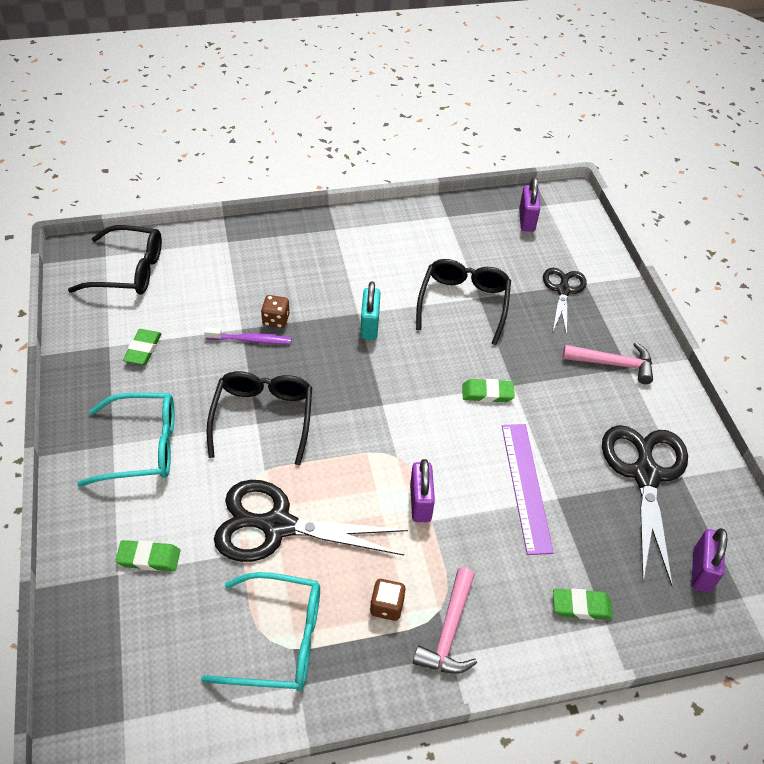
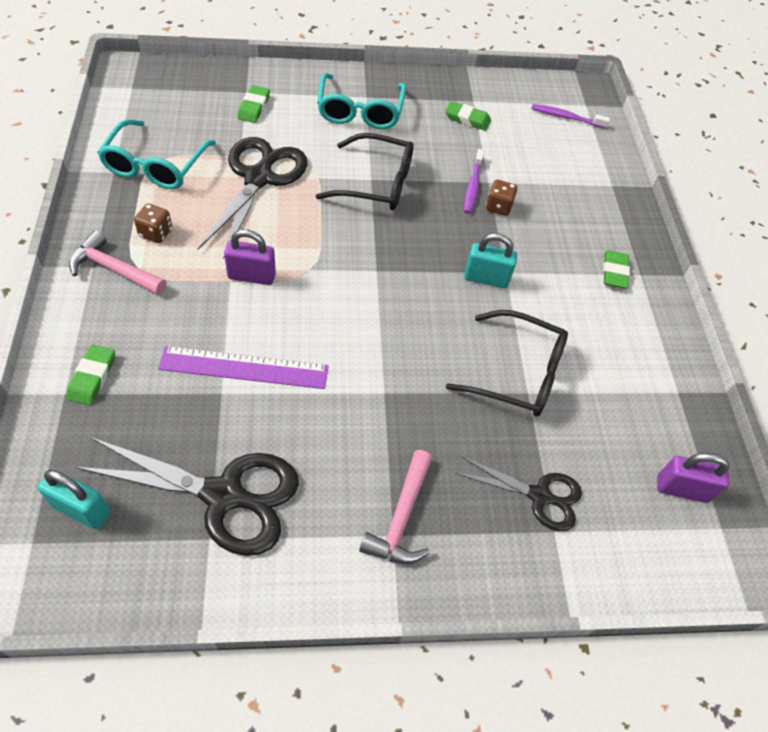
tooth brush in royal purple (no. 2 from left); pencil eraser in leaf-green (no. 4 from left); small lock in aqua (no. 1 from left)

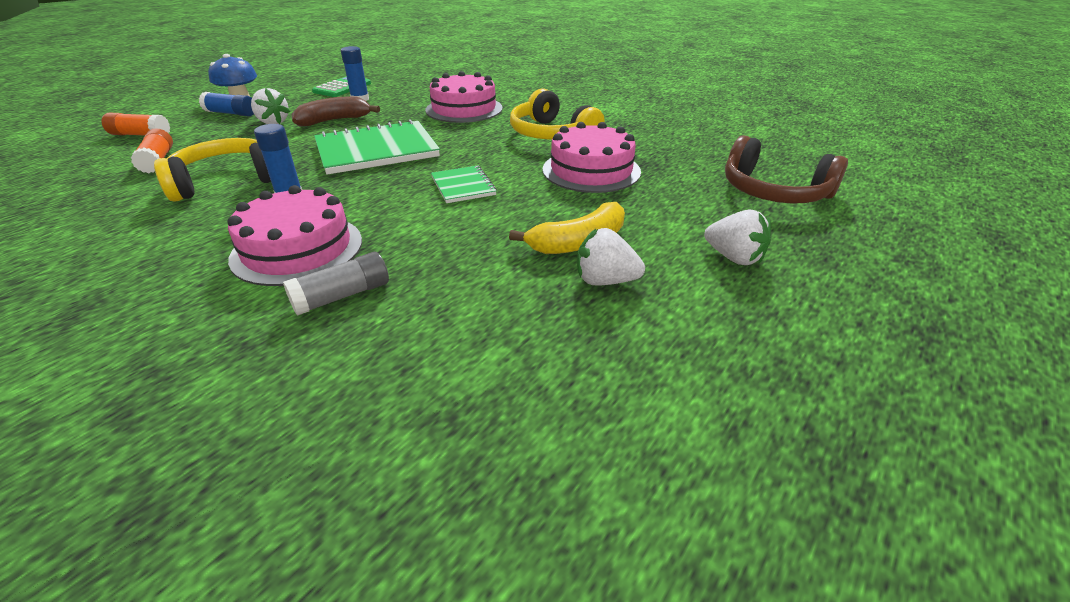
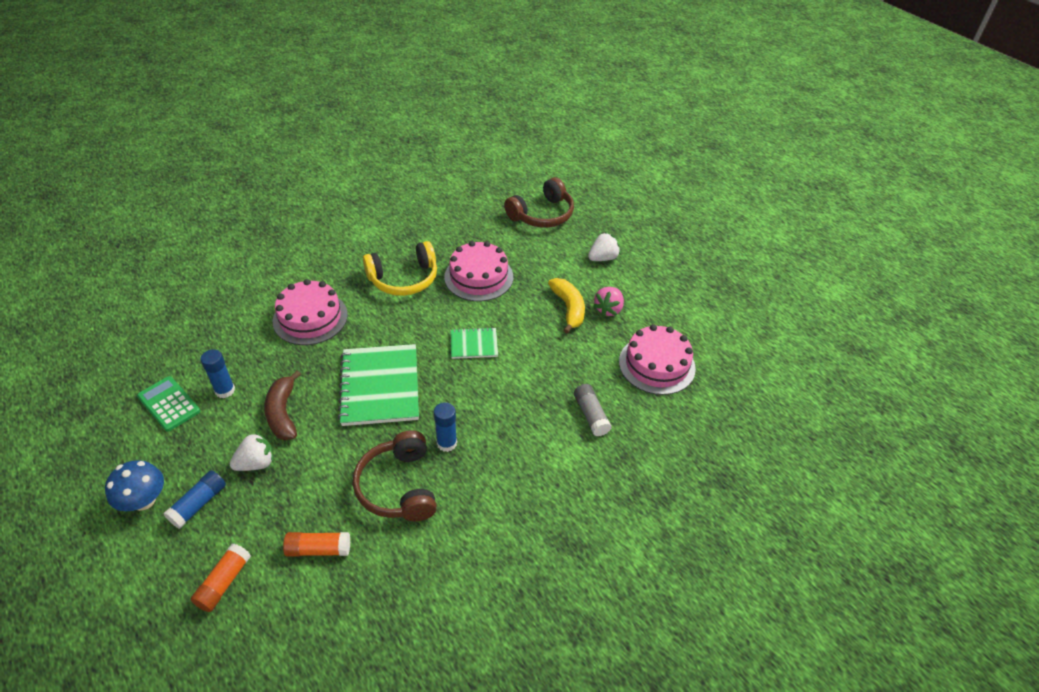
headset in dark brown (no. 1 from left); layer cake in pink (no. 3 from left); strawberry in pink

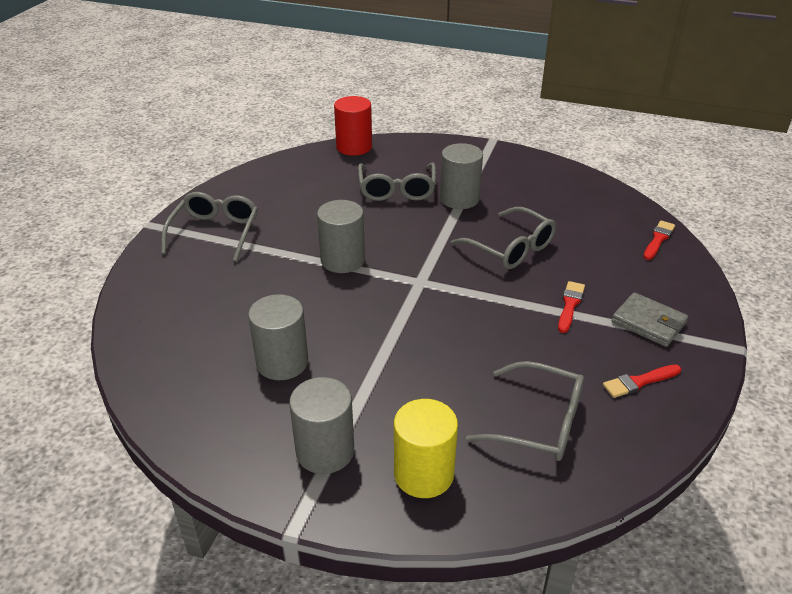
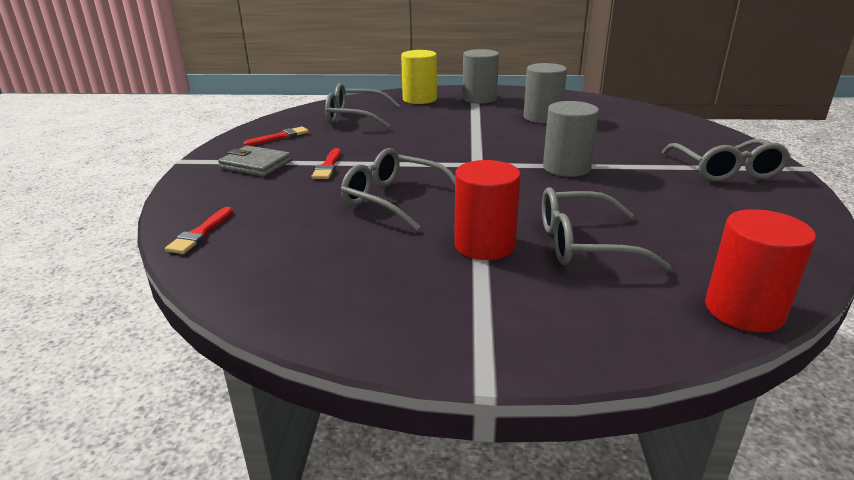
glasses in gray (no. 3 from left); solid cylinder in scarlet (no. 1 from left)

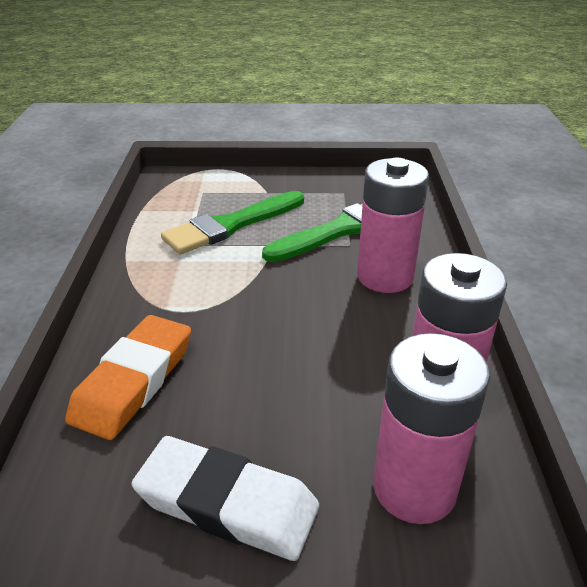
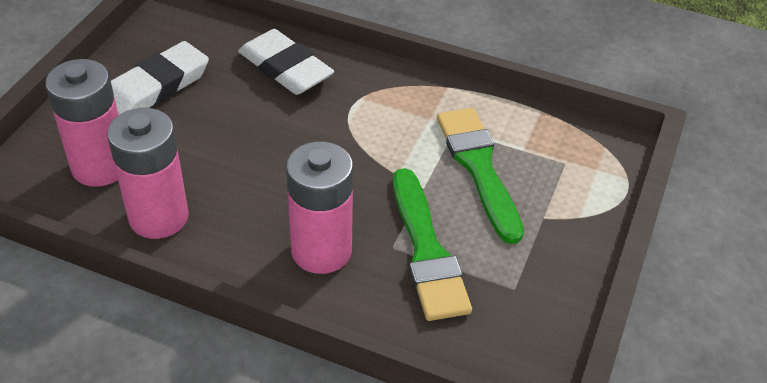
pencil eraser in snow-white (no. 2 from left)

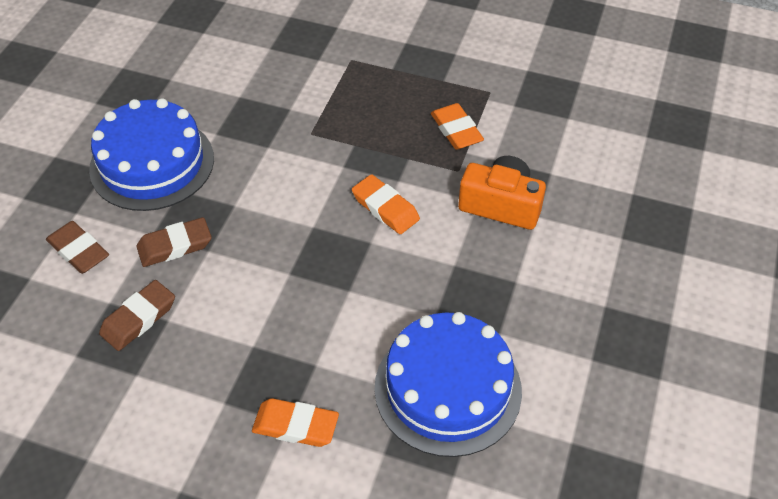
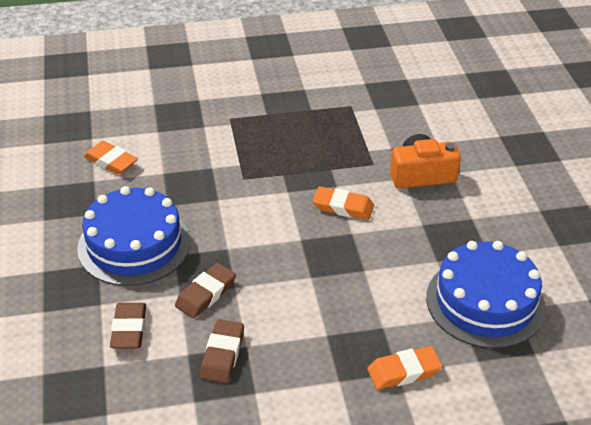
pencil eraser in dark brown (no. 1 from left); pencil eraser in bright orange (no. 1 from left)

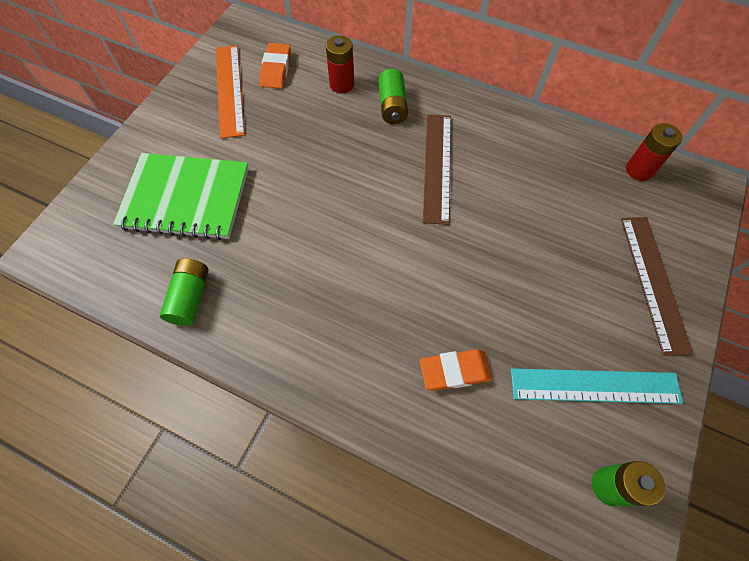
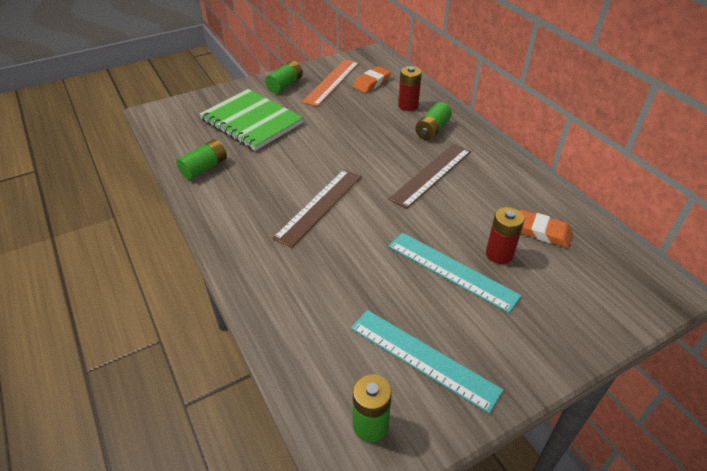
pencil eraser in bright orange (no. 2 from left); measuring stick in dark brown (no. 1 from left); battery in scarlet (no. 2 from left); battery in leaf-green (no. 2 from left); measuring stick in aqua (no. 2 from left)

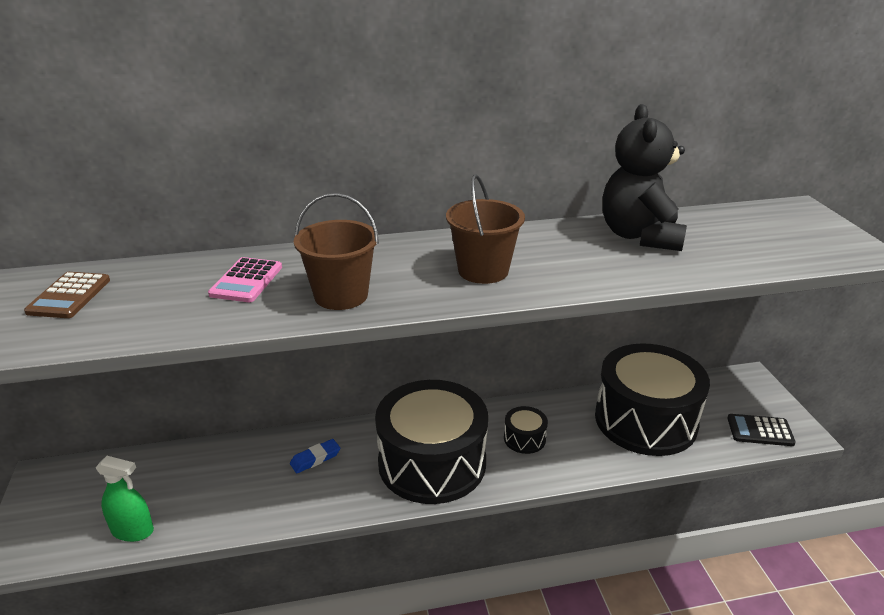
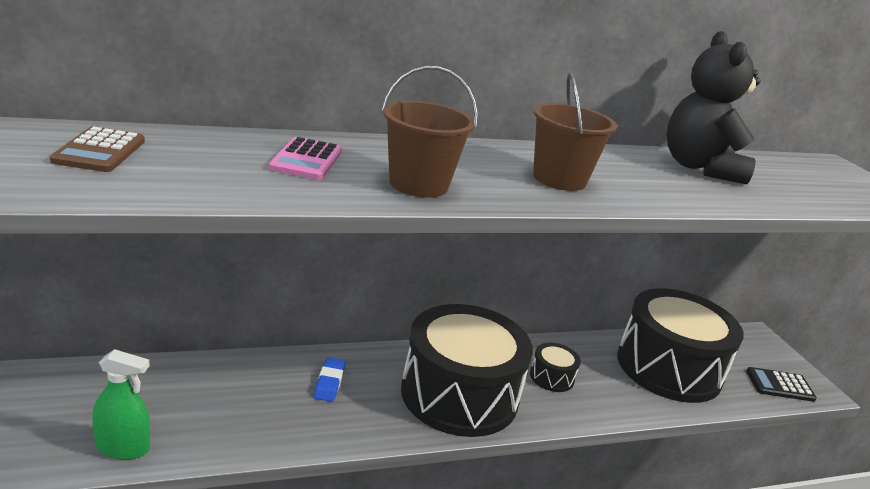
pencil eraser in blue

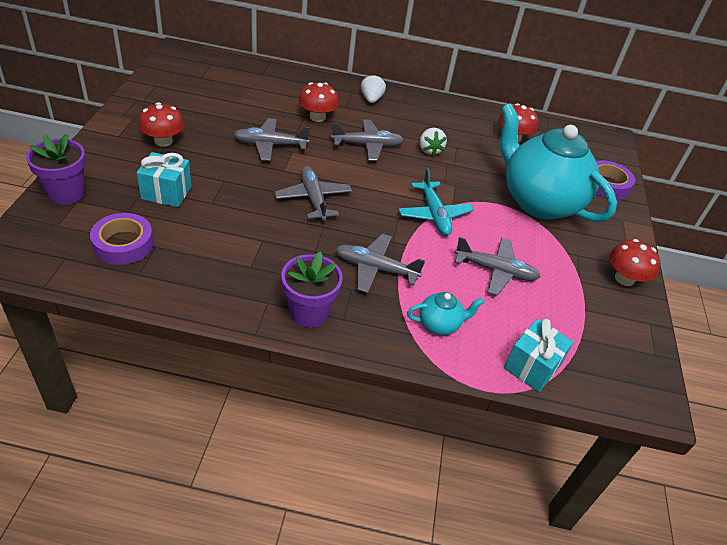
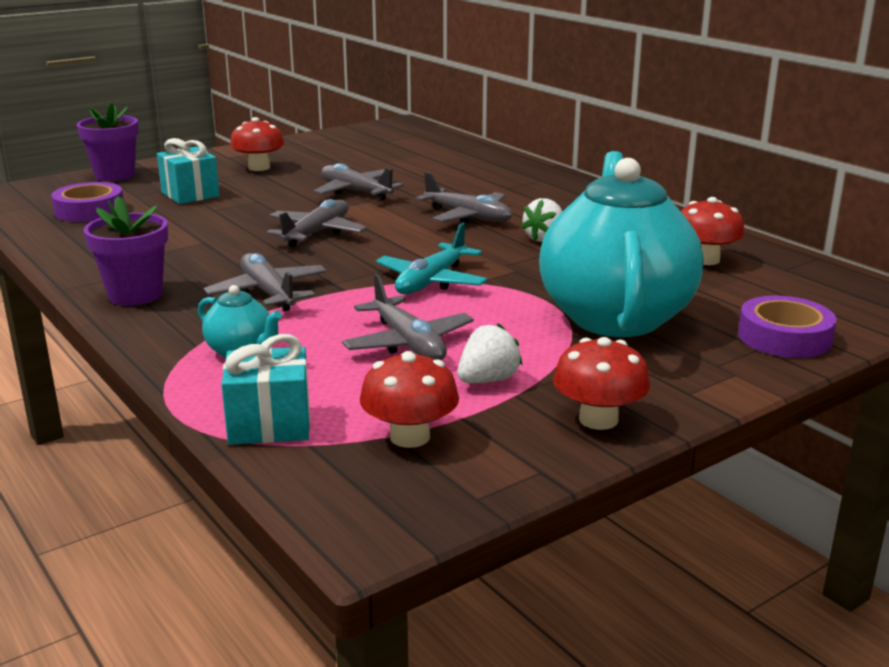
fungus in scarlet (no. 2 from left); strawberry in snow-white (no. 1 from left)

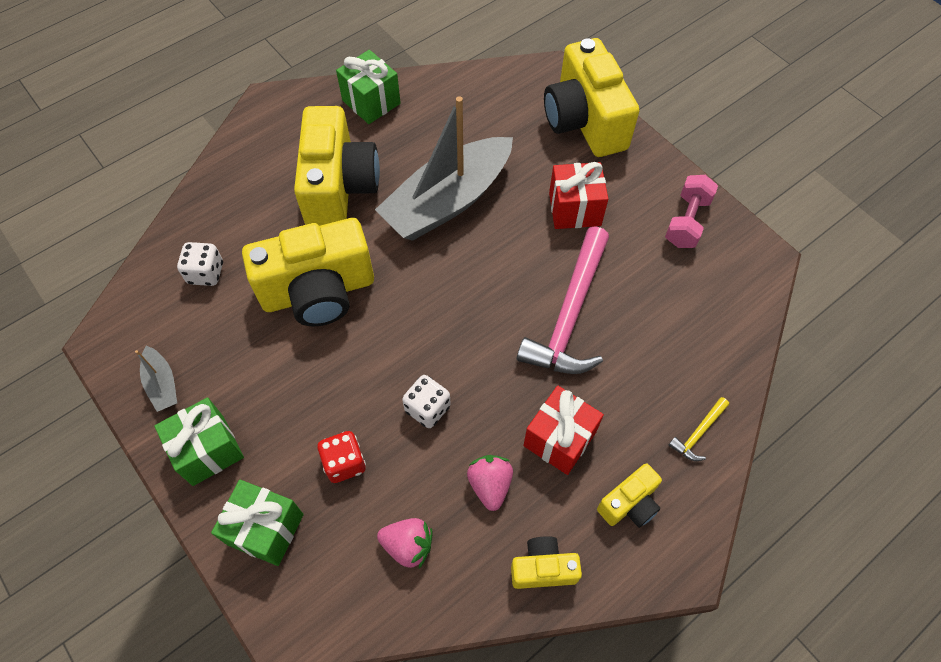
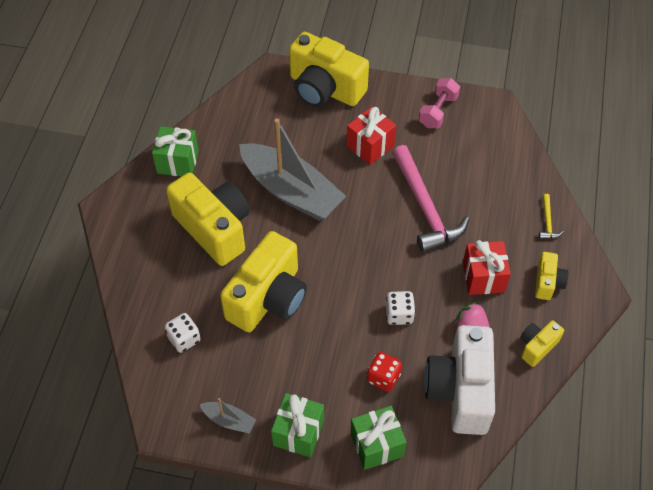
boat in gray (no. 2 from left); camera in snow-white; free weight in pink

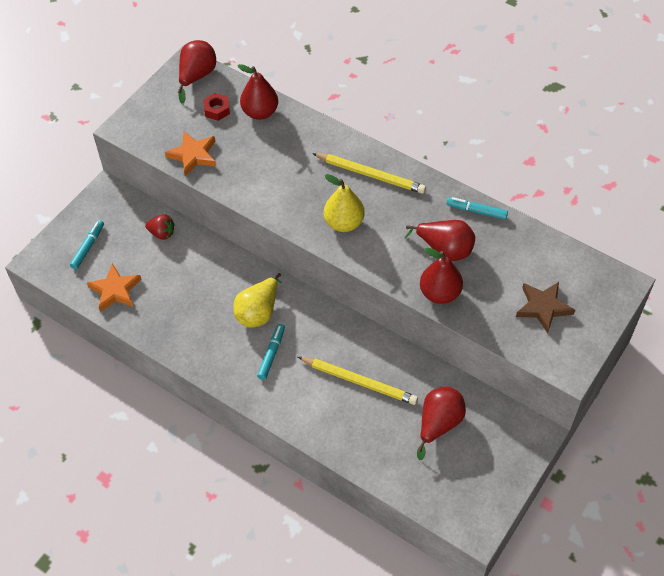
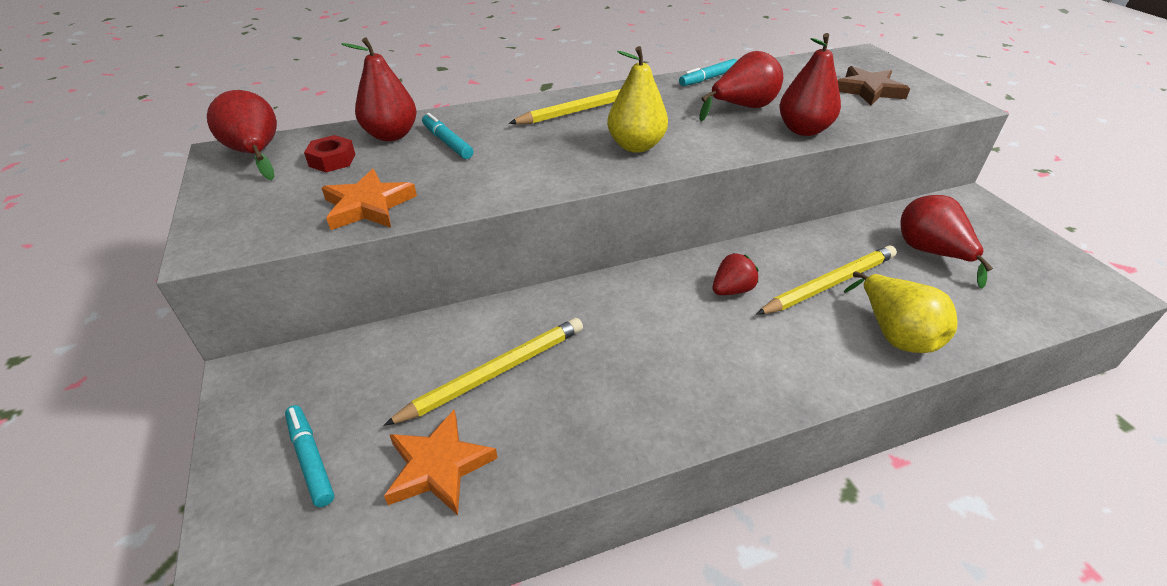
strawberry in scarlet; pear in yellow (no. 2 from left); marker in aqua (no. 2 from left); wooden pencil in yellow (no. 1 from left)

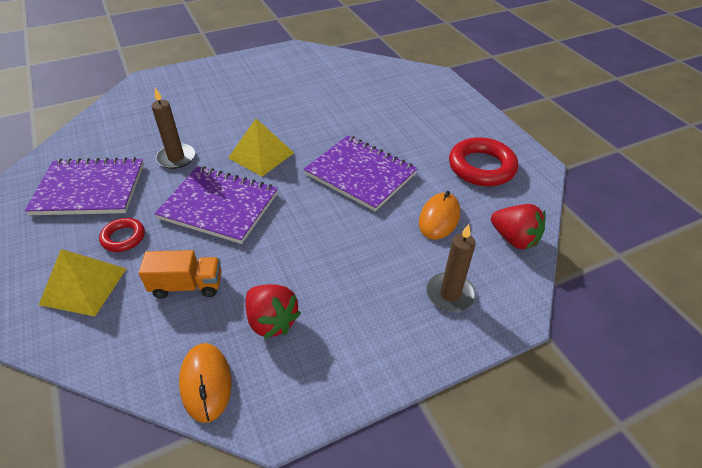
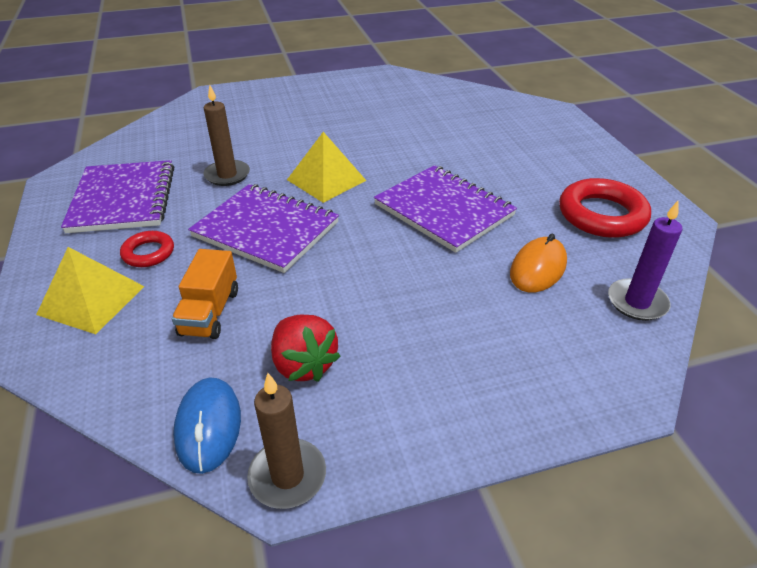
exercise book in royal purple (no. 1 from left); truck in bright orange; PC mouse in blue; pillar candle in dark brown (no. 2 from left); pillar candle in royal purple

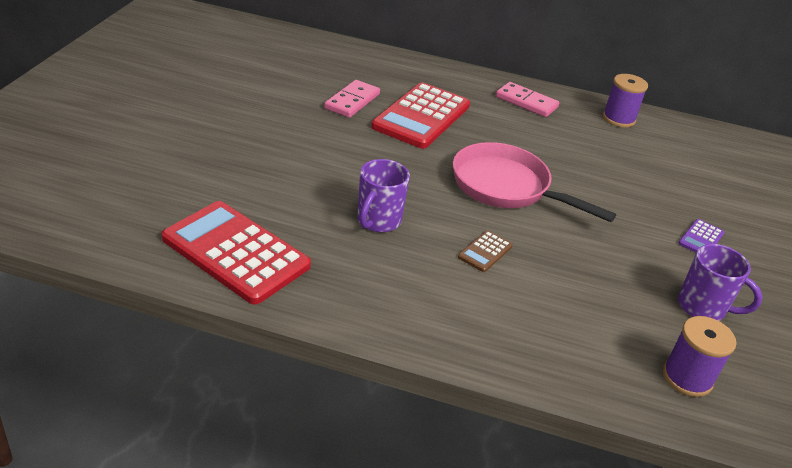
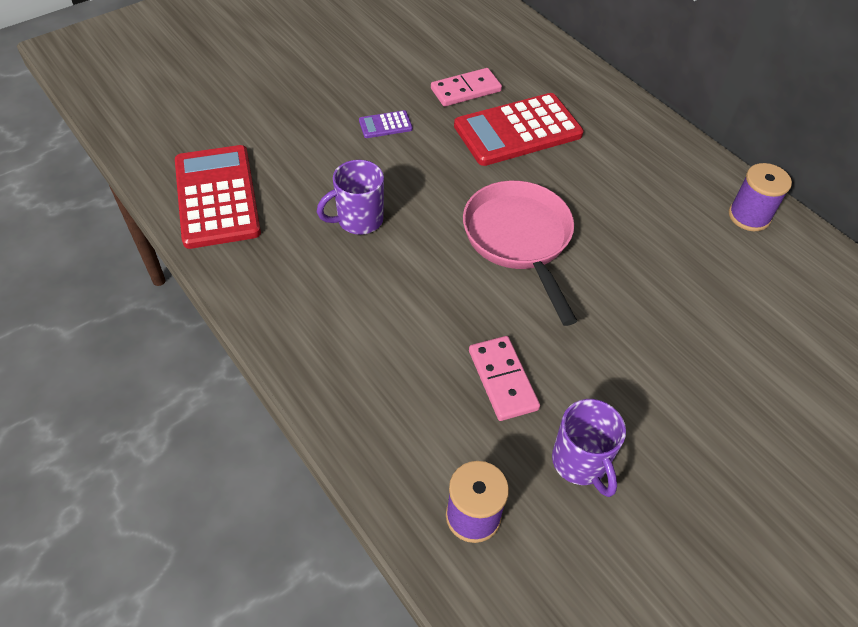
adding machine in dark brown; domino piece in pink (no. 2 from left); adding machine in royal purple

